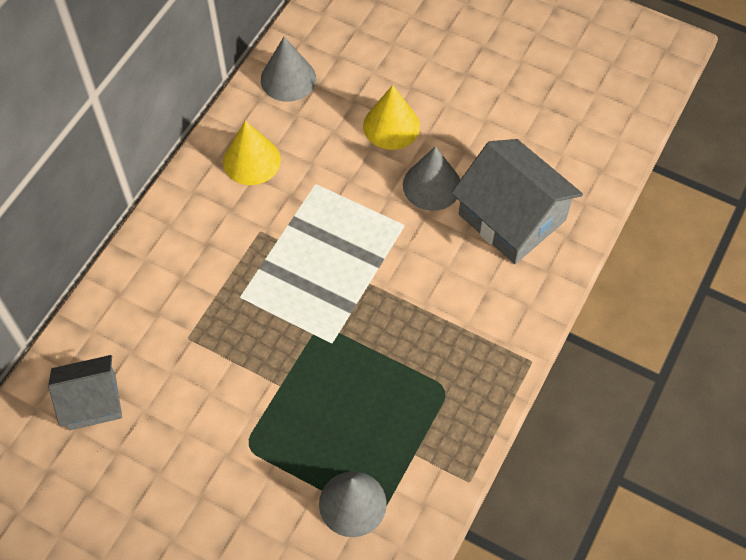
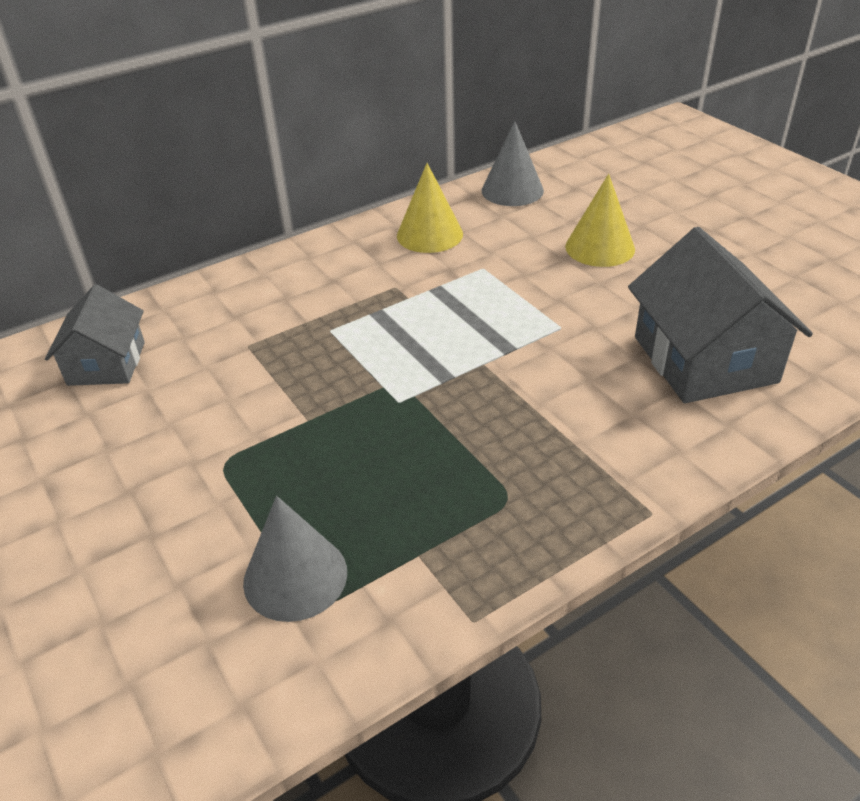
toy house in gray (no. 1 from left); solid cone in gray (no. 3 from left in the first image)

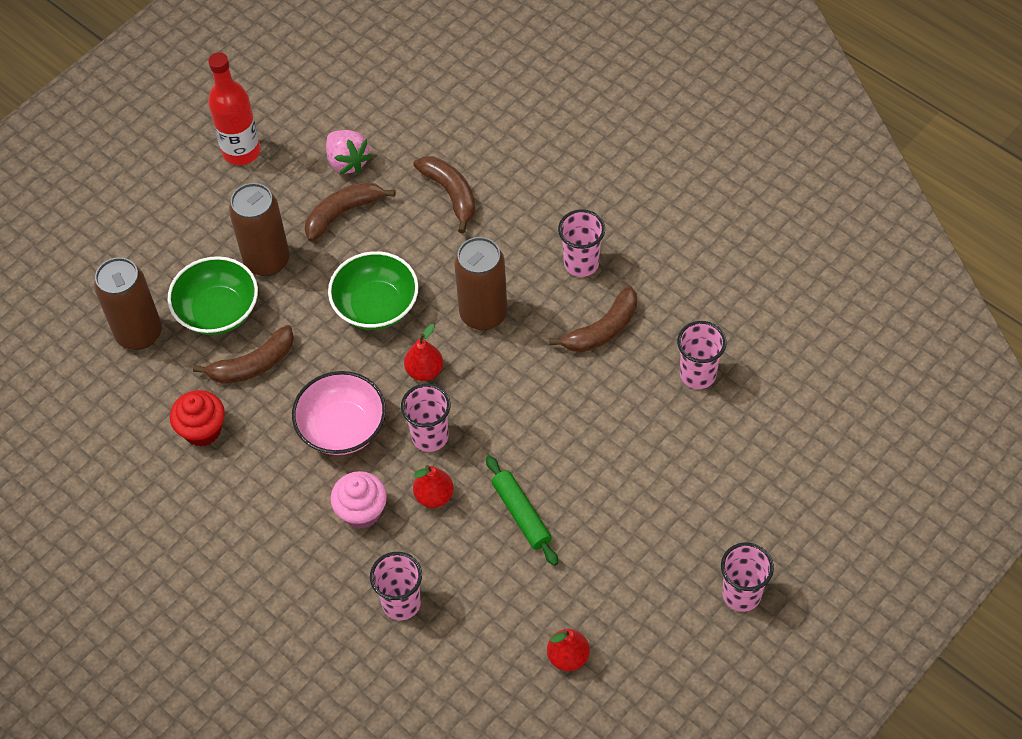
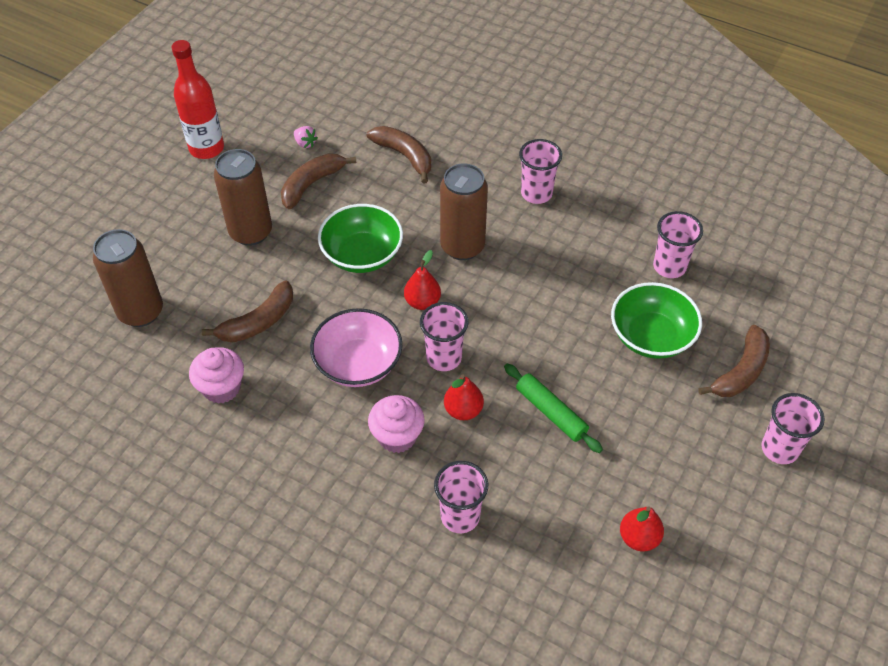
bowl in leaf-green (no. 2 from left); fairy cake in pink (no. 1 from left); strawberry in pink; banana in dark brown (no. 4 from left)

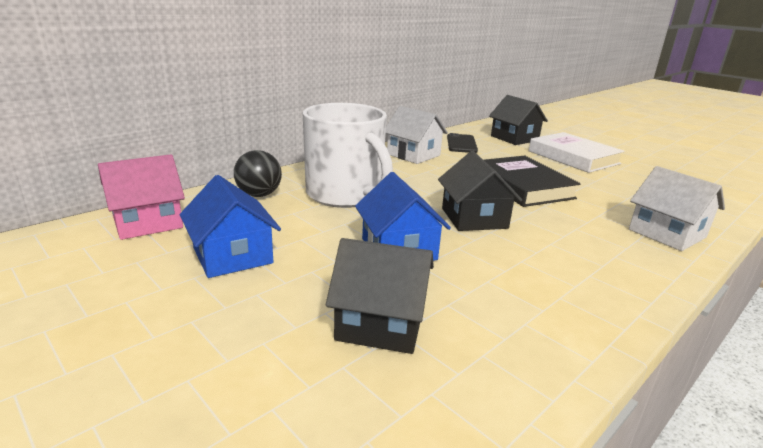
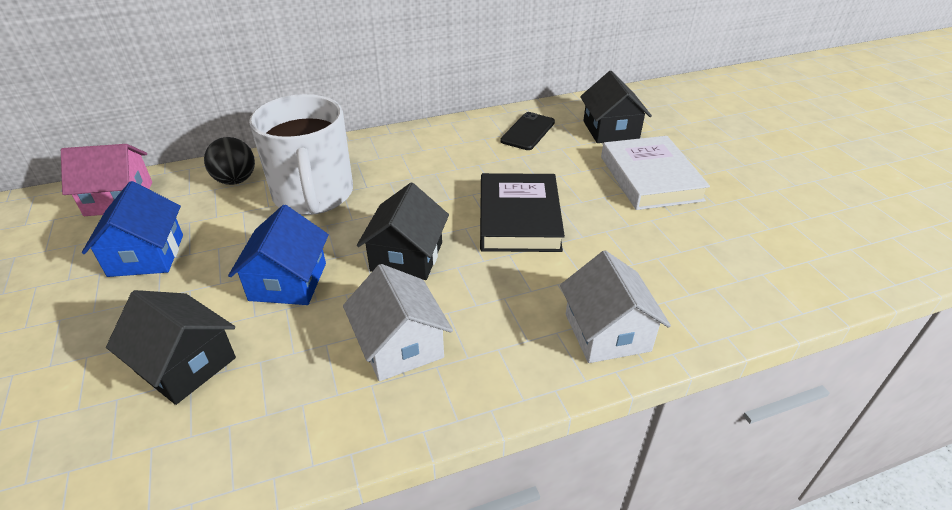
toy house in snow-white (no. 1 from left)

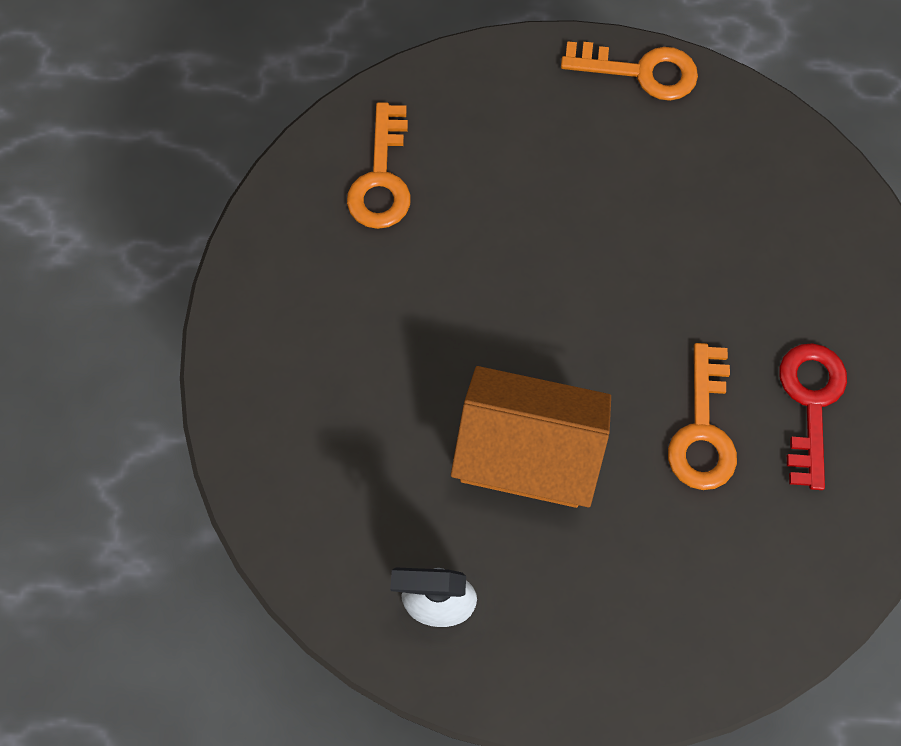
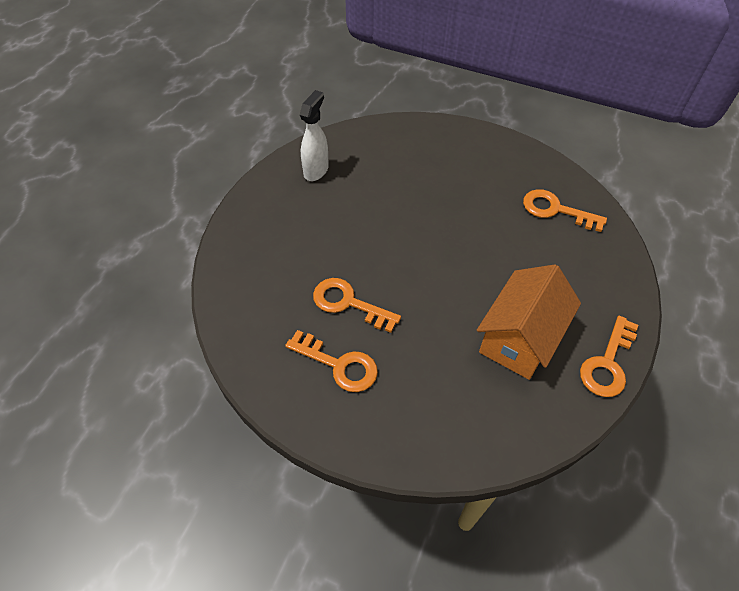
toy house in bright orange; key in bright orange (no. 1 from left)

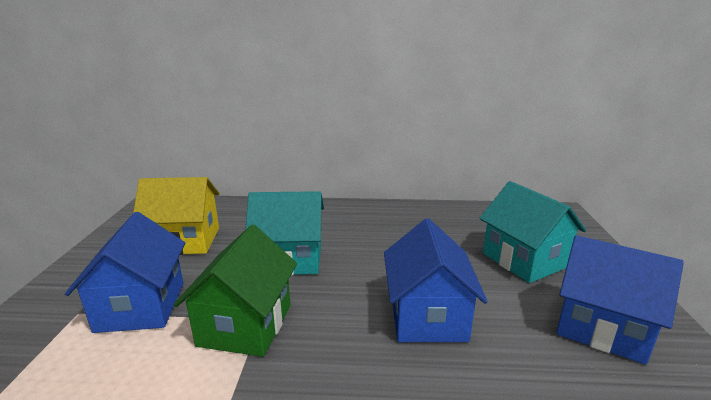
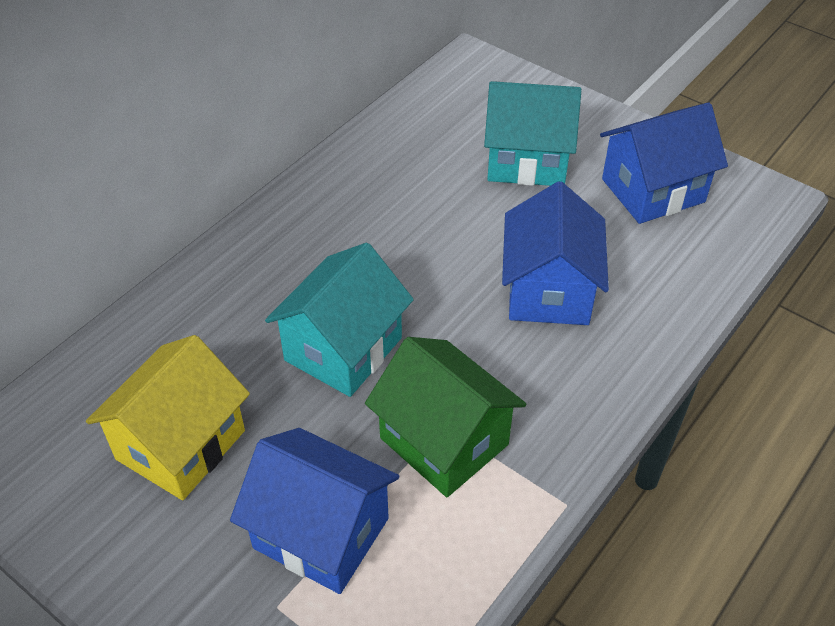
toy house in blue (no. 2 from left)

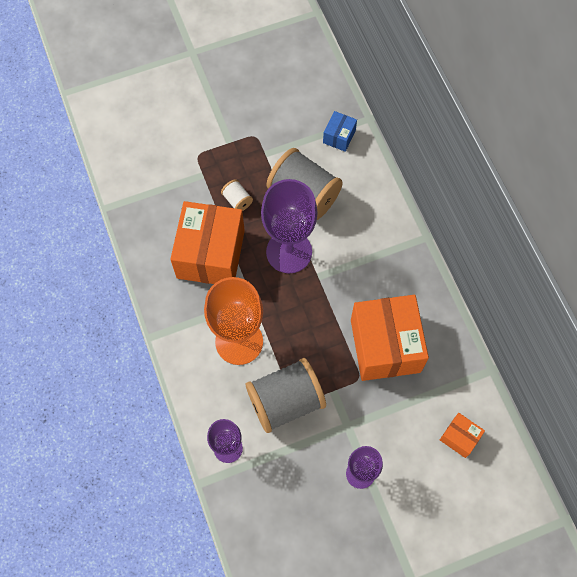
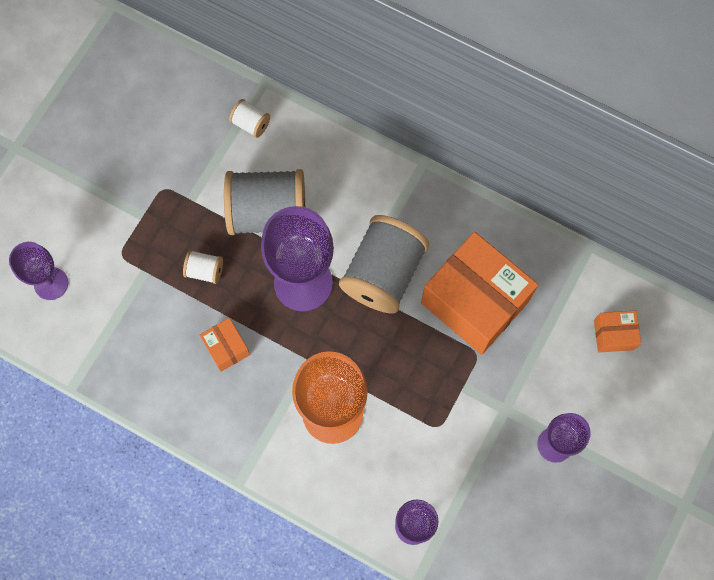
parcel in bright orange (no. 1 from left); spool in gray (no. 2 from left); spool in snow-white (no. 2 from left); goblet in royal purple (no. 1 from left)

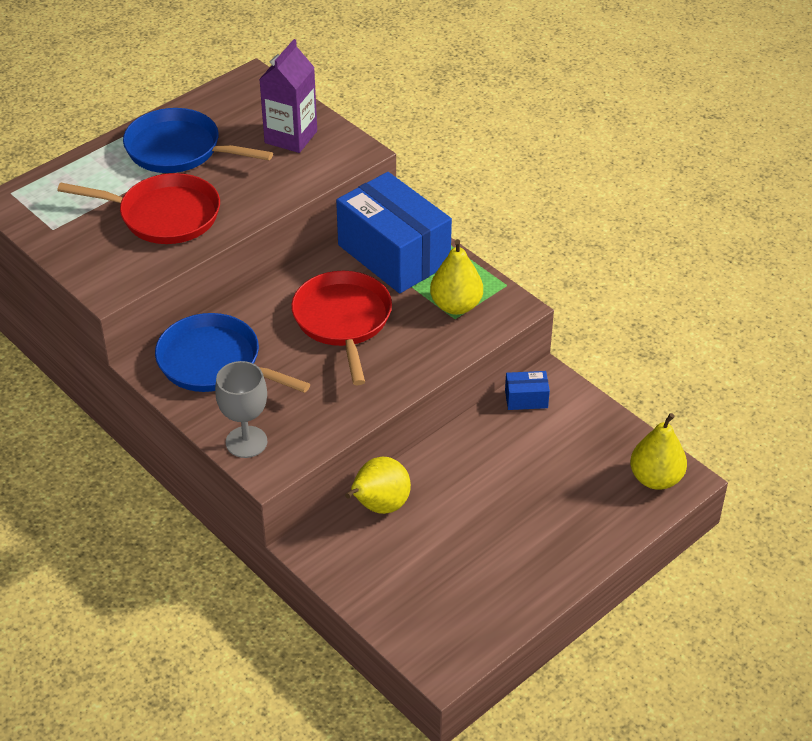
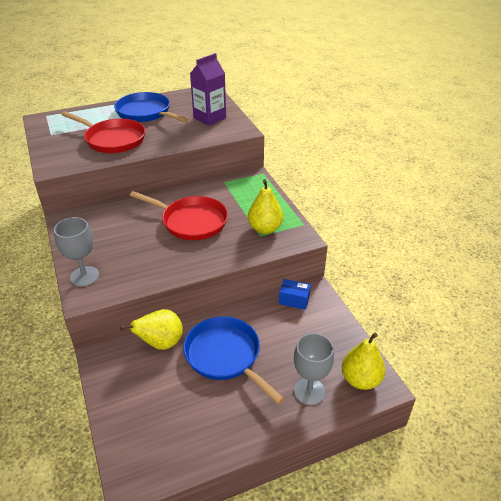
skillet in blue (no. 2 from left); skillet in scarlet (no. 2 from left); parcel in blue (no. 1 from left in the first image); goblet in gray (no. 2 from left)

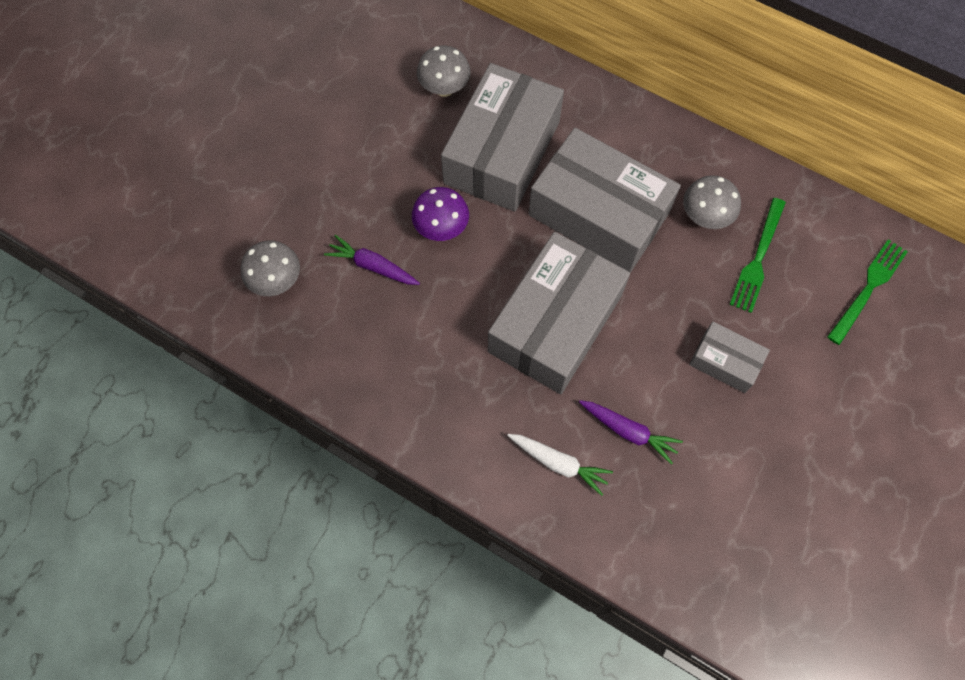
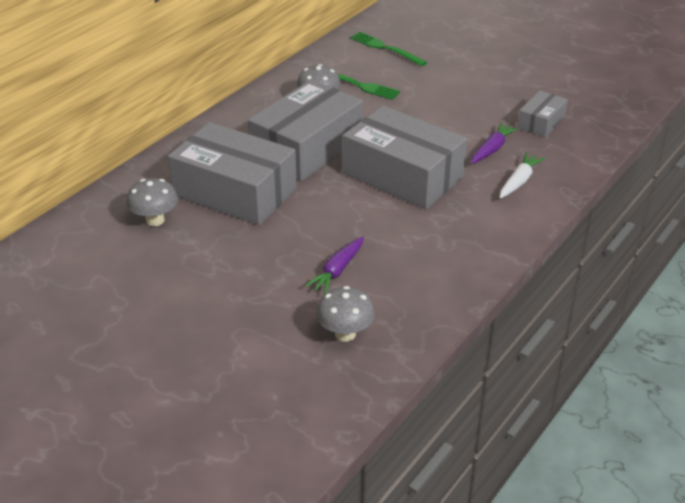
fungus in royal purple; parcel in gray (no. 4 from left)

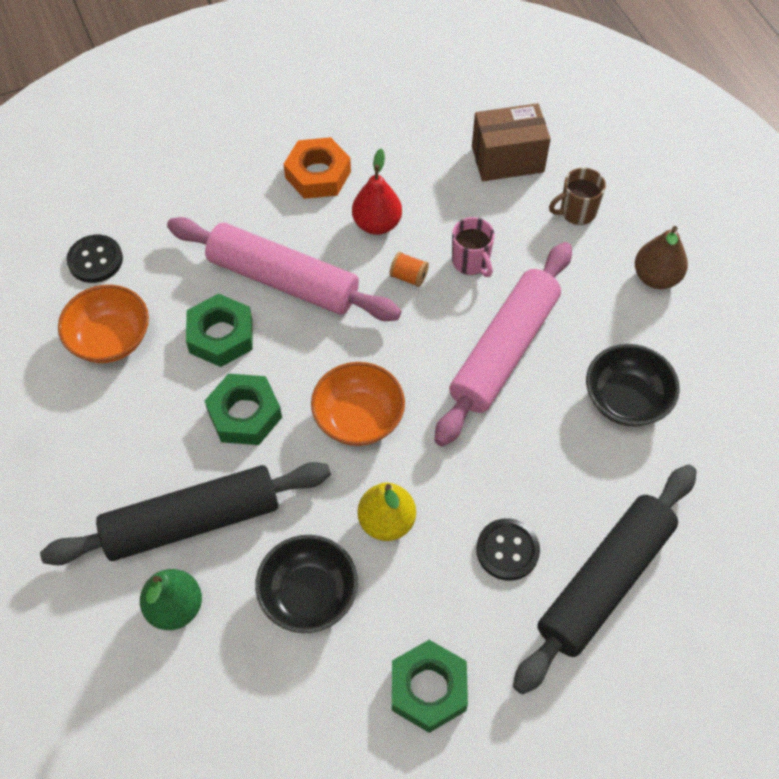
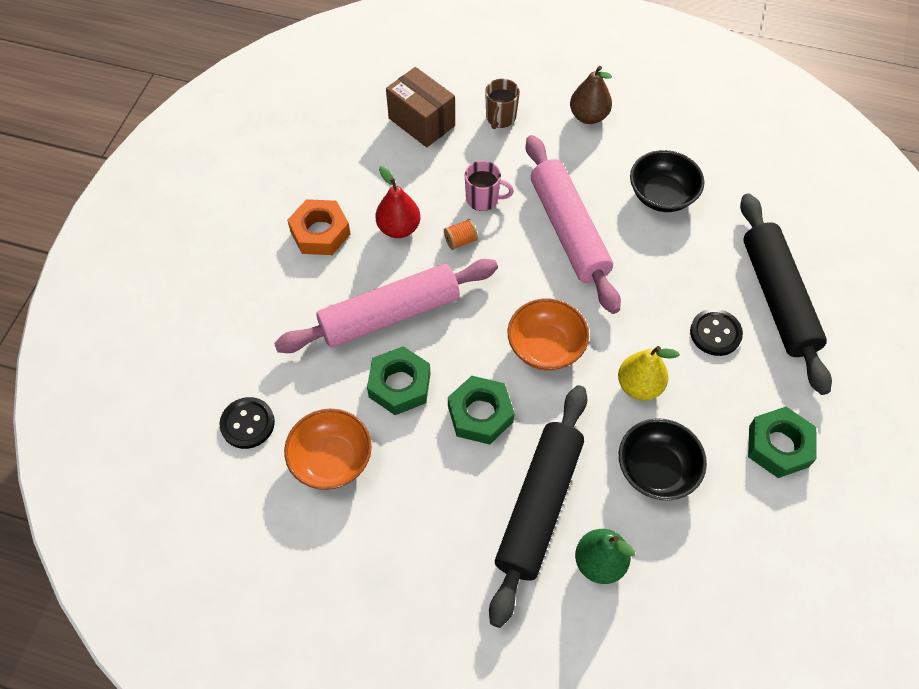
parcel in dark brown

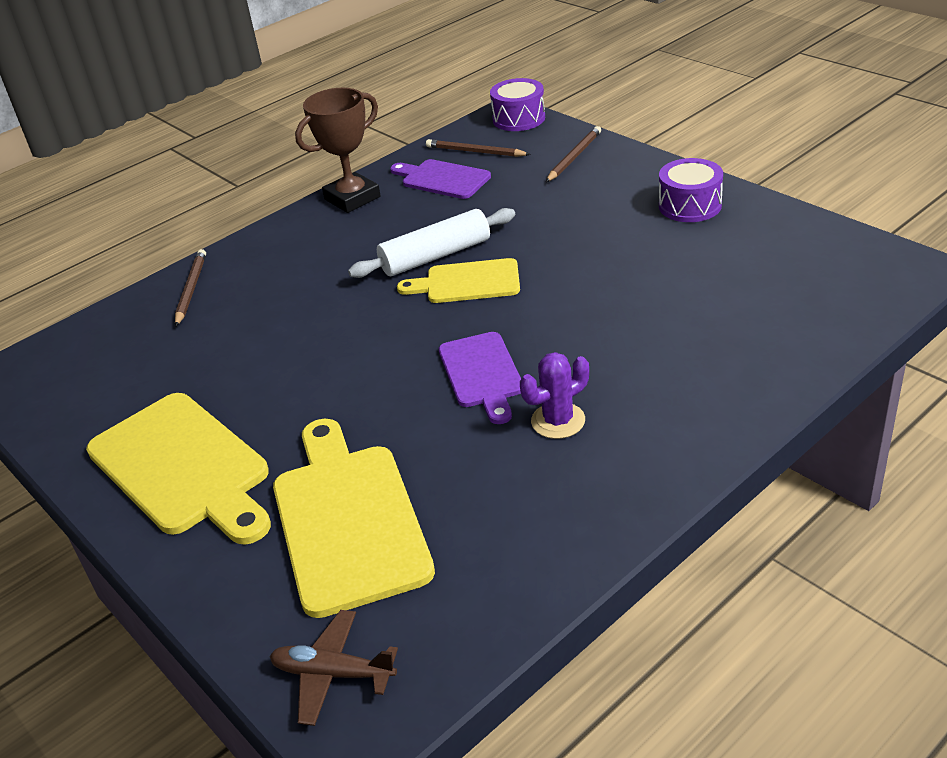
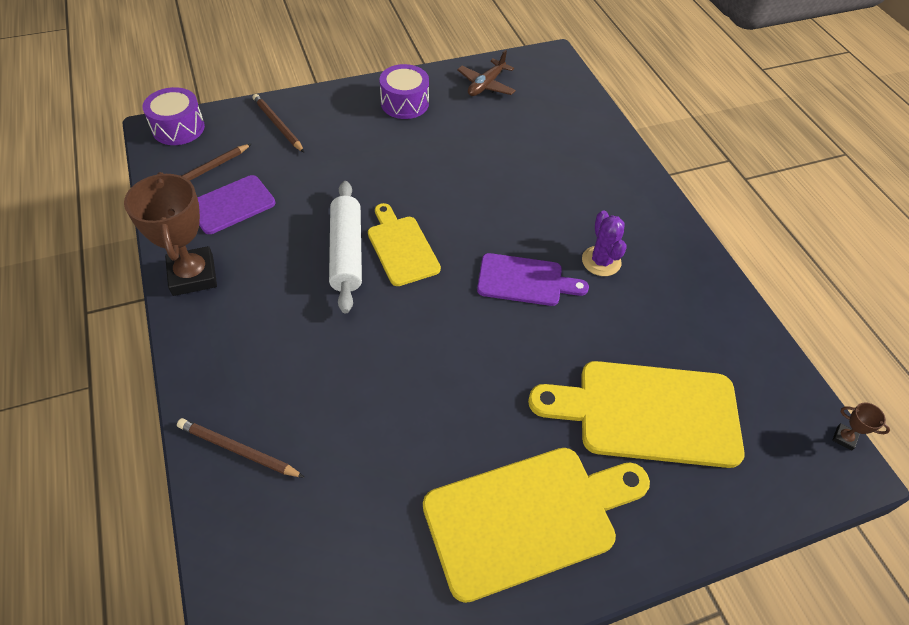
plane in dark brown; bread board in yellow (no. 1 from left); prize cup in dark brown (no. 2 from left)

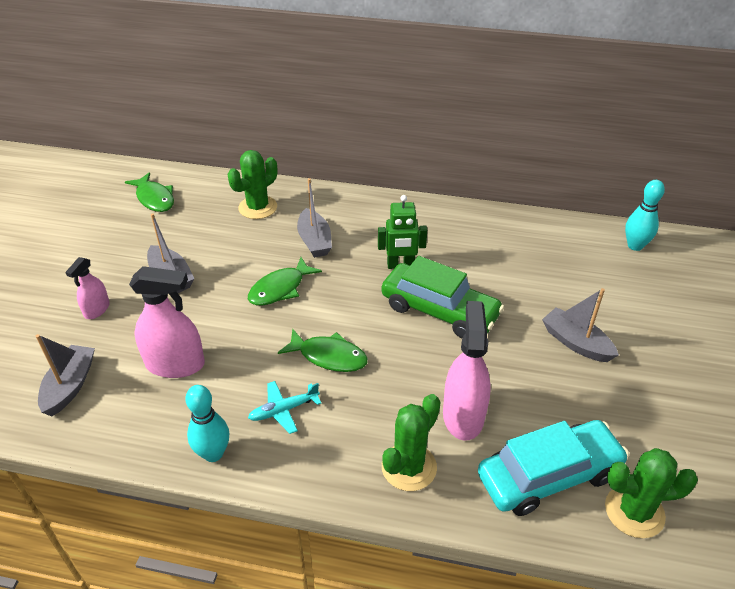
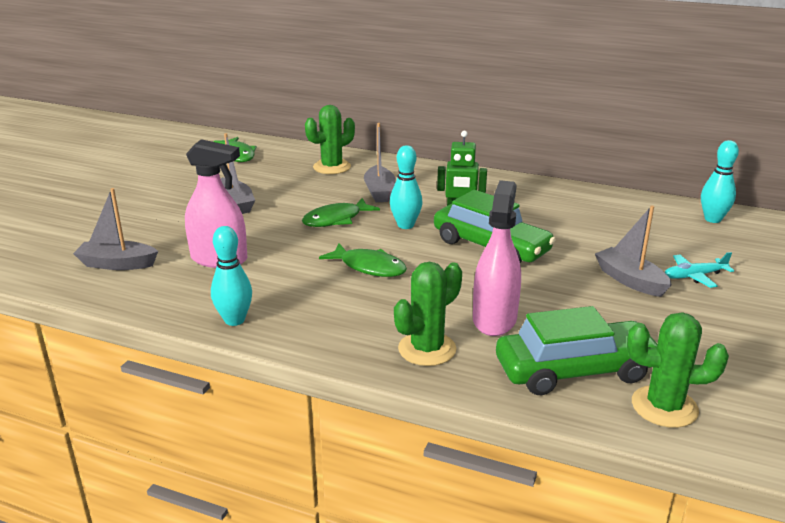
boat in gray (no. 1 from left); spray cleaner in pink (no. 1 from left in the first image); plane in aqua; car in leaf-green (no. 2 from left); skittle in aqua (no. 2 from left)

